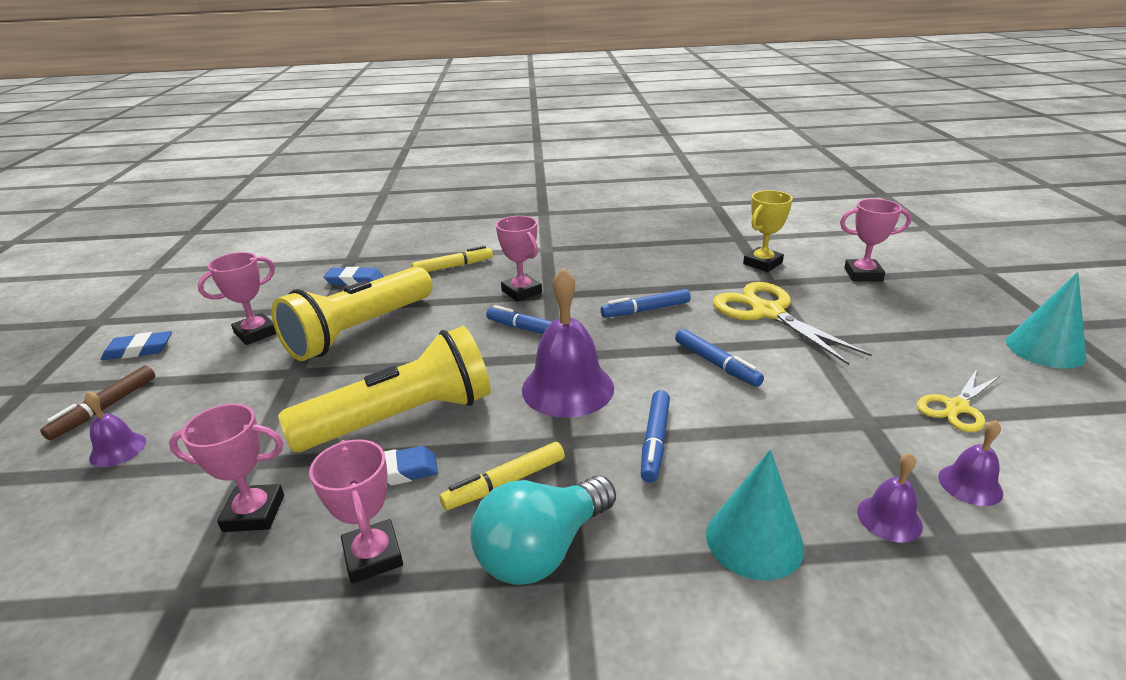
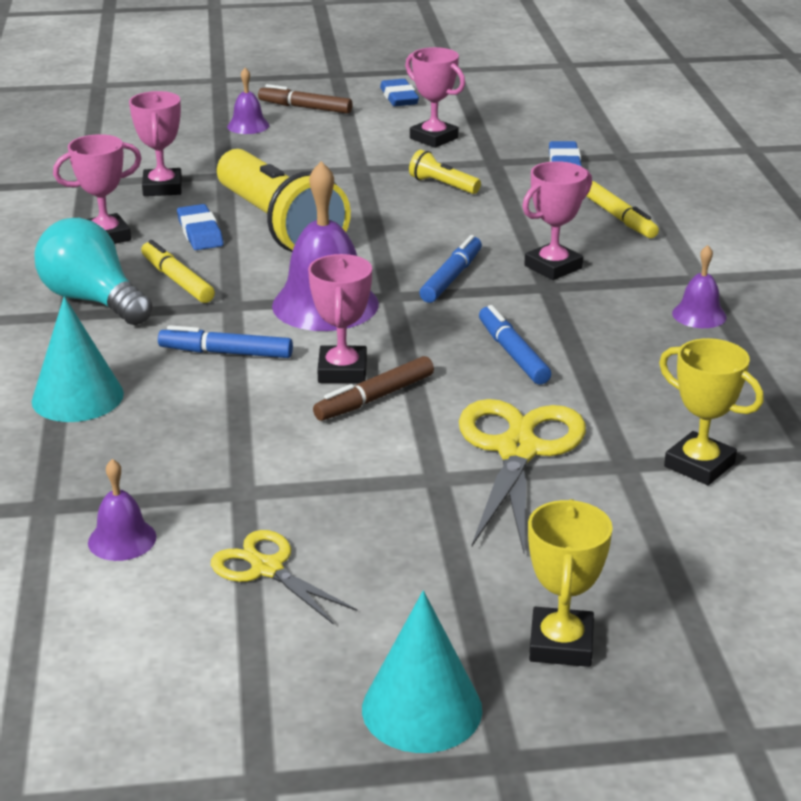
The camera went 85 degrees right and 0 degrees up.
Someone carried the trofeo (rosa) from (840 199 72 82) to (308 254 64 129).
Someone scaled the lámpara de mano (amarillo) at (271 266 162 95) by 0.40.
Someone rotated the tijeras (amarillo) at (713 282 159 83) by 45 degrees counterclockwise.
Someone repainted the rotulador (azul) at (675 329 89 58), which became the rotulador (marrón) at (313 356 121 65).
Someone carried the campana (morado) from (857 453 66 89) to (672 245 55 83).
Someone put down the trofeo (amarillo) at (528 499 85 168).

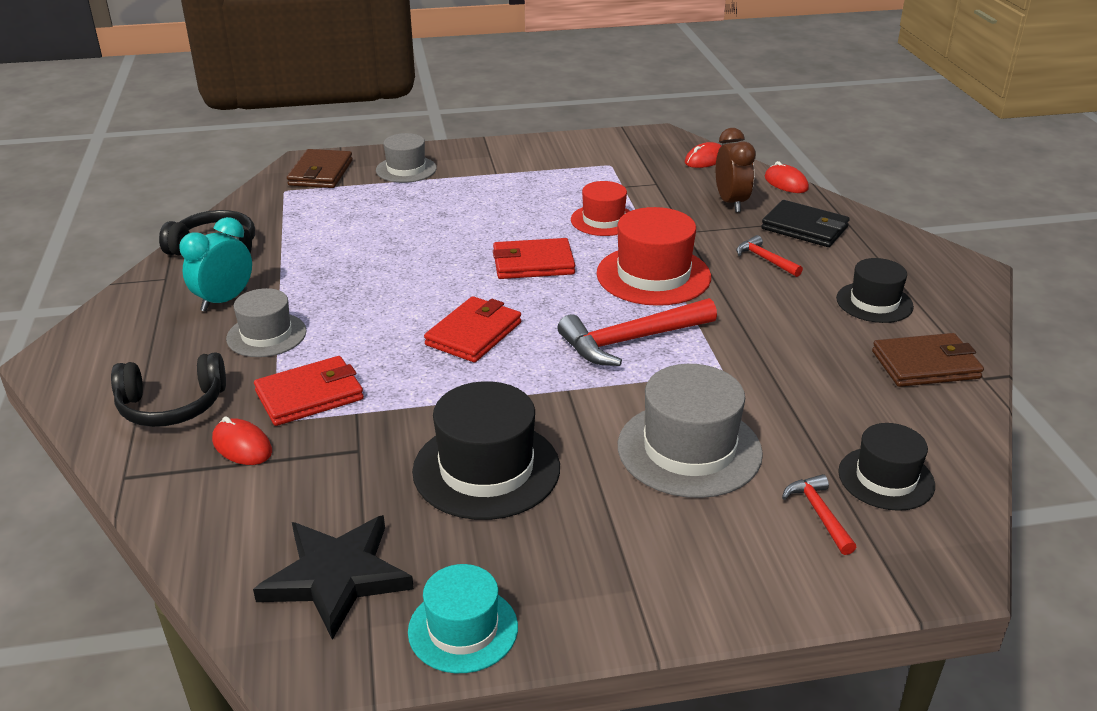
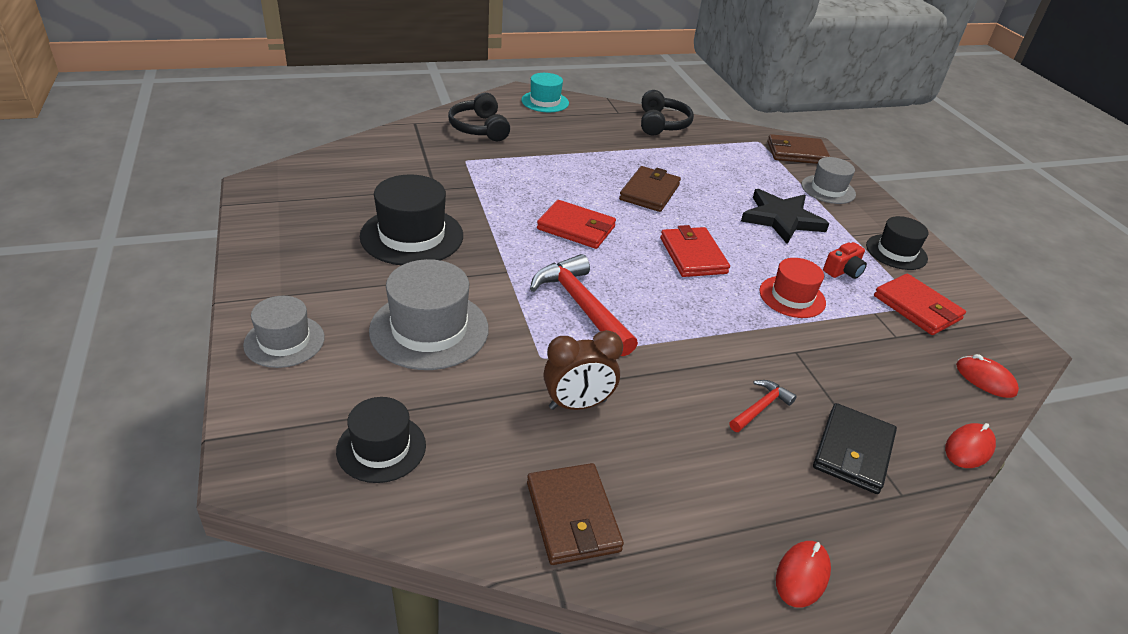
The camera went 80 degrees right and 5 degrees up.
Someone carried the despertador (marrón) from (716 128 40 84) to (544 330 79 80).
Someone took away the sombrero (rojo) at (596 207 115 99).
Someone took away the despertador (turquesa) at (179 217 73 95).
Someone carried the sombrero (negro) from (836 258 78 65) to (866 216 63 54).
Someone carried the sombrero (gris) from (226 288 81 69) to (243 296 82 72).
Someone carried the cartera (rojo) from (254 356 110 70) to (874 274 92 61).
Someone carried the ratón (rojo) from (212 416 60 49) to (776 541 55 67).
Someone took away the martillo (rojo) at (782 474 74 81).
Someone carried the estrella (negro) from (253 515 161 125) to (741 189 88 55).
Someone carried the sombrero (turquesa) from (408 564 110 109) to (521 73 48 39).
Someone put down the cartera (marrón) at (619 166 62 46).
Someone put down the cámara (rojo) at (823 242 44 37).

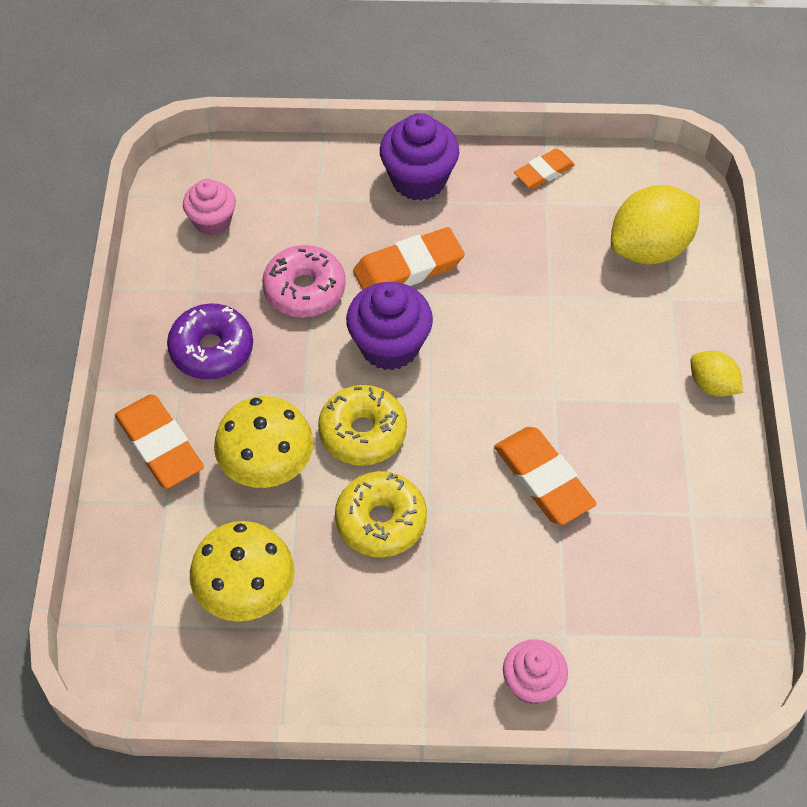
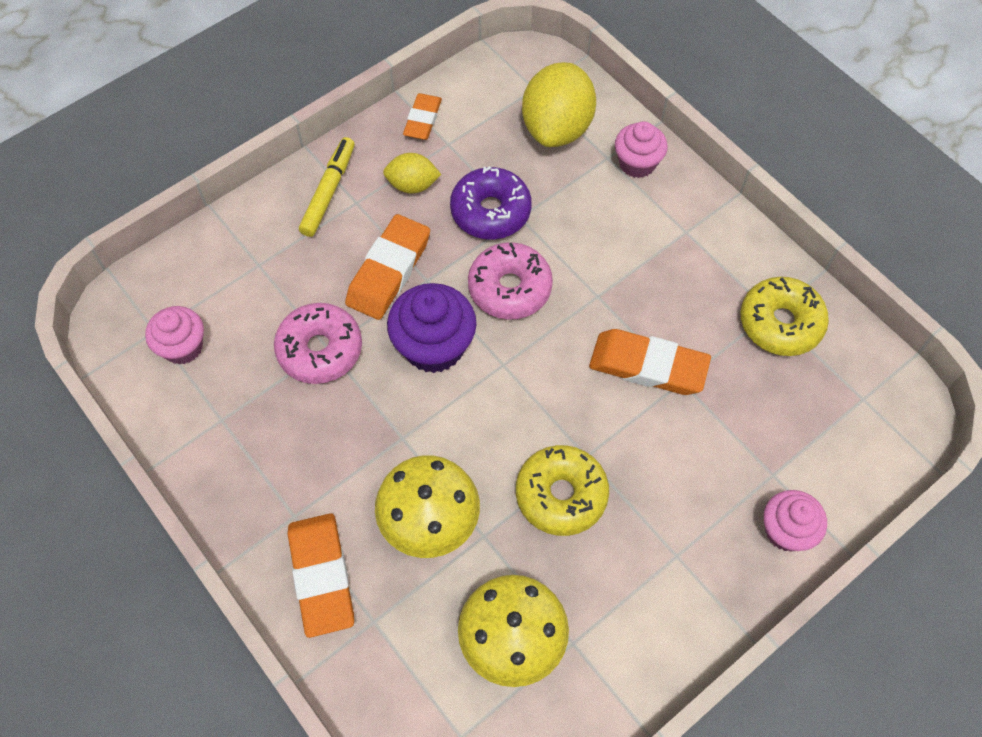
The camera went 40 degrees left and 5 degrees up.
Someone swapped the magdalena (morado) at (380 113 79 88) for the rotulador (amarillo) at (299 137 56 100).
Someone carried the rosquilla (morado) from (167 303 86 76) to (450 166 82 73).
Someone carried the limón (amarillo) from (691 351 52 46) to (383 153 58 41).
Someone carried the rosquilla (amarillo) from (318 385 89 81) to (740 277 89 79).
Someone rotated the goma de borrar (naranja) at (115 394 89 95) by 60 degrees clockwise.
Someone put down the magdalena (rosa) at (615 121 53 57).
Someone put down the rosquilla (rosa) at (468 242 85 78).

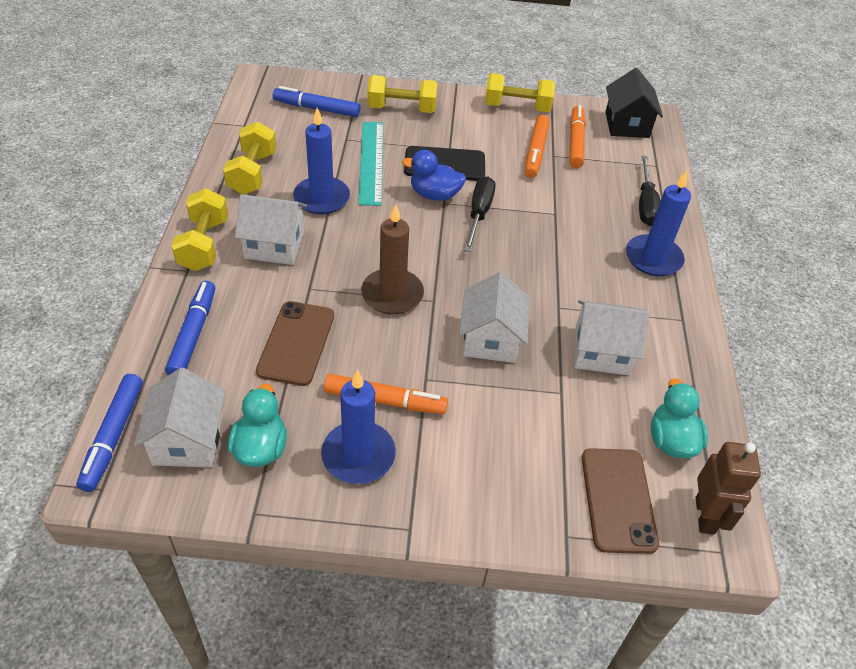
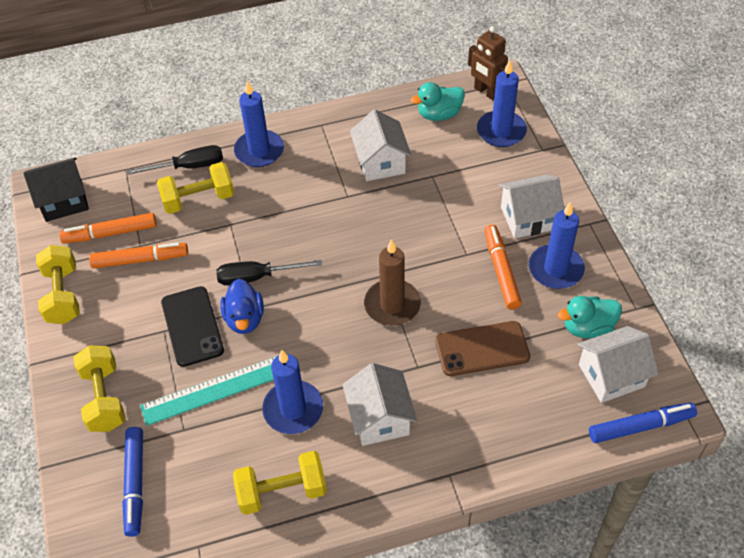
The camera went 105 degrees left and 5 degrees up.
Someone carried the mancuerna (amarillo) from (172 188 56 83) to (157 162 77 52).
Someone carried the casa (blanco) from (459 272 71 91) to (499 175 65 64).
Someone took away the rotulador (azul) at (165 281 50 94).
Someone rotated the robot (marrón) at (696 442 65 93) by 120 degrees counterclockwise.
Someone swapped the móvil (marrón) at (582 448 77 106) for the vela (azul) at (477 60 50 87).

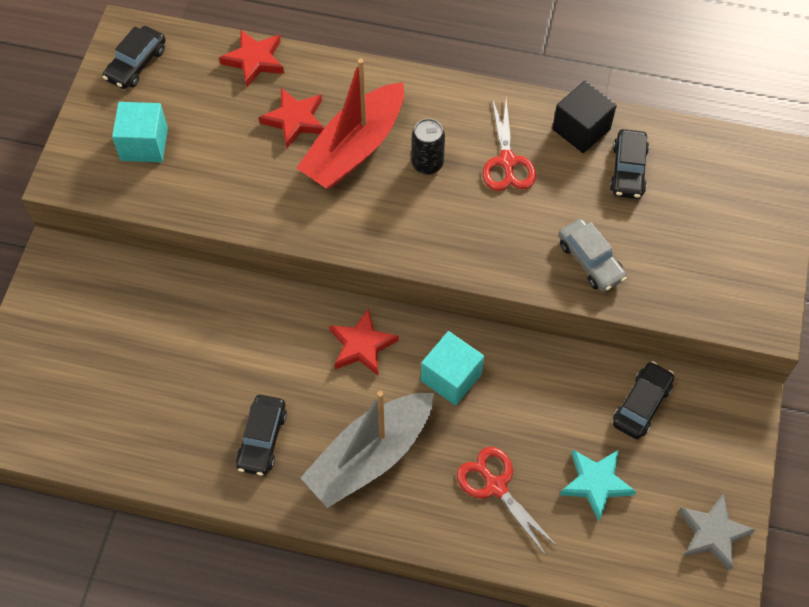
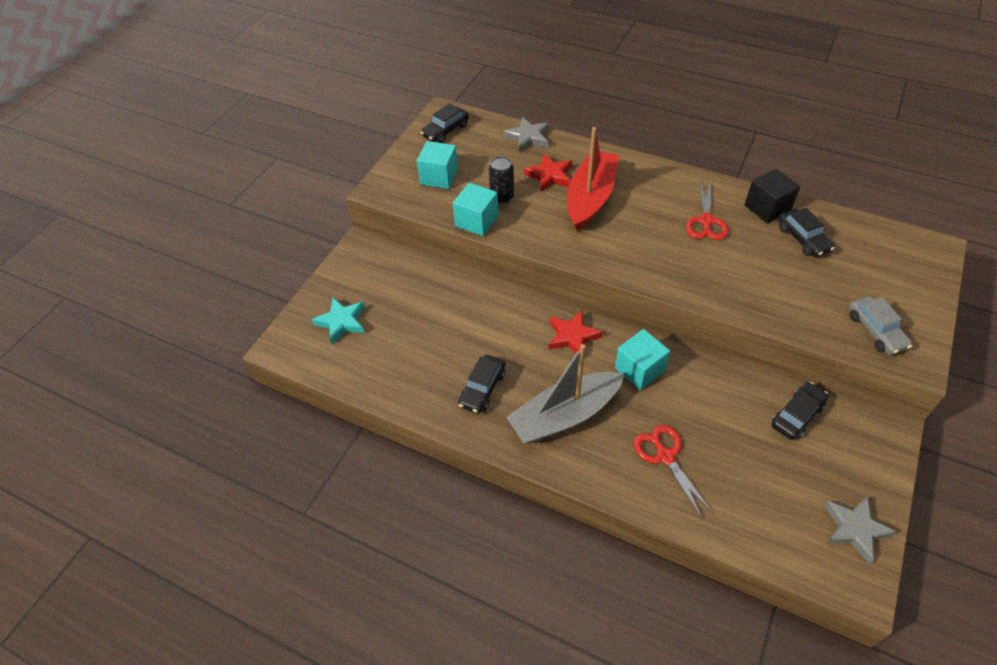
The camera went 15 degrees right and 10 degrees down.
Someone repainted the estrella (rojo) at (219 29 65 59), which became the estrella (gris) at (503 117 46 36).
Someone rotated the barco (rojo) at (297 59 107 130) by 150 degrees clockwise.
Someone carried the lata (negro) from (411 118 34 57) to (489 156 25 48).
Someone rotated the coche (negro) at (610 129 39 70) by 45 degrees counterclockwise.
Someone carried the coche (gris) from (558 219 69 73) to (849 296 63 59).
Someone carried the estrella (turquesa) from (560 450 76 71) to (312 298 53 46).
Someone put down the cubo (turquesa) at (453 183 45 53).

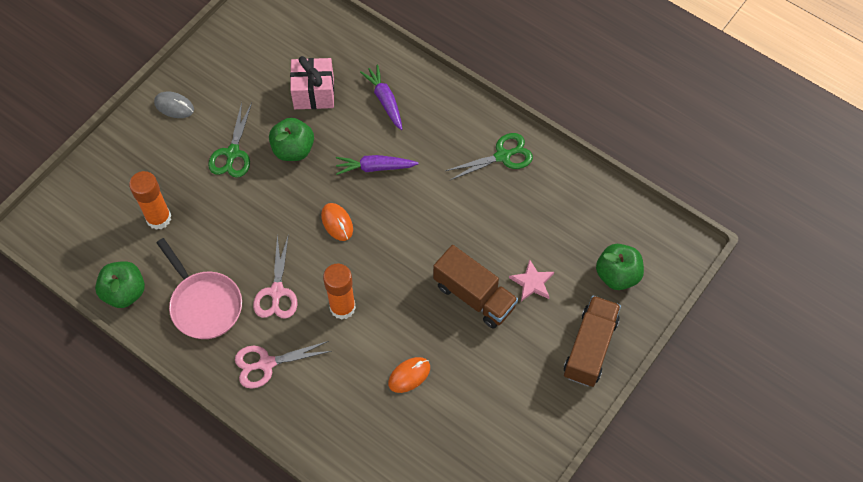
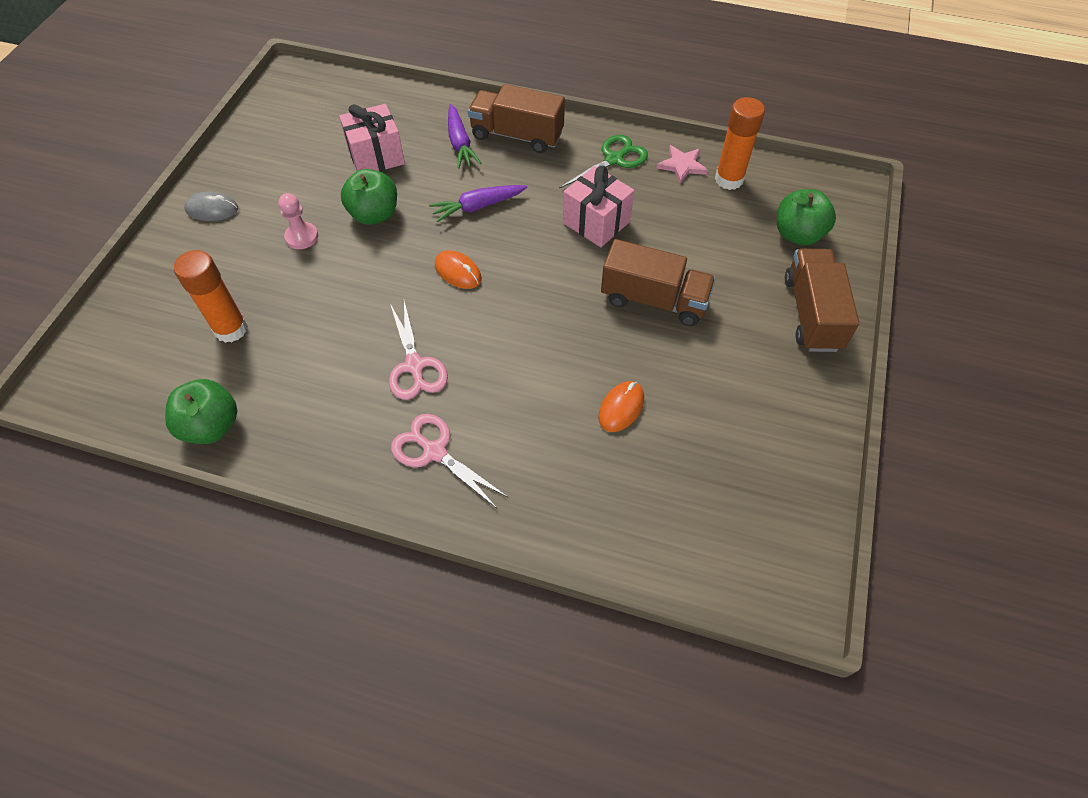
The camera went 20 degrees left and 5 degrees down.
Someone rotated the zanahoria (morado) at (360 65 42 65) by 150 degrees counterclockwise.
Someone swapped the tijeras (verde) at (208 102 44 76) for the peón (rosa) at (278 193 40 56).
Someone took away the sartén (rosa) at (156 238 86 101).
Someone carried the estrella (rosa) from (509 259 45 42) to (657 145 51 39).
Someone carried the barra de pegamento (naranja) from (323 264 33 56) to (715 97 50 93).
Someone rotated the tijeras (rosa) at (235 341 96 47) by 75 degrees clockwise.
Someone put down the camión (marrón) at (468 84 97 69).
Someone put down the regalo (rosa) at (563 166 71 81).

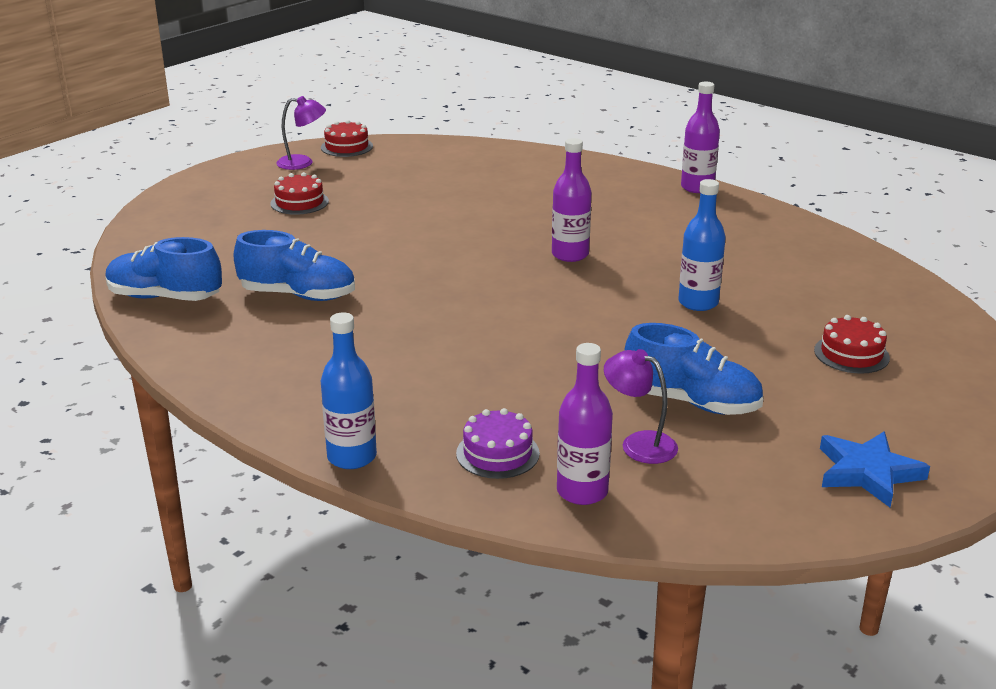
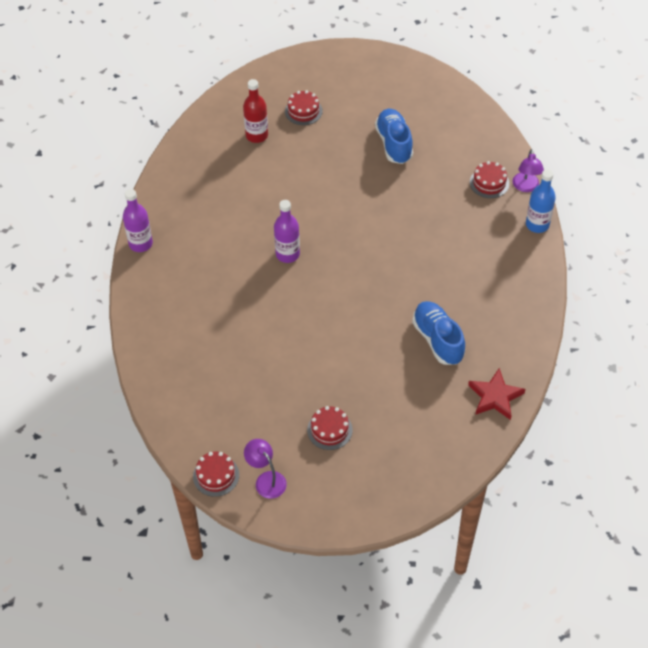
The camera went 125 degrees left and 25 degrees up.
Someone took away the botella (azul) at (678 179 48 132).
Someone swapped the zapato (azul) at (105 237 117 64) for the estrella (rojo) at (468 368 58 52).
Someone took away the botella (morado) at (557 343 56 162).
Someone carried the lámpara (morado) from (604 349 74 115) to (513 149 31 43).
Someone repainted the tarta (morado) at (456 408 84 71), which became the tarta (rojo) at (470 161 39 37).
Someone took away the estrella (azul) at (820 431 110 76).
Someone put down the botella (rojo) at (243 79 25 64).

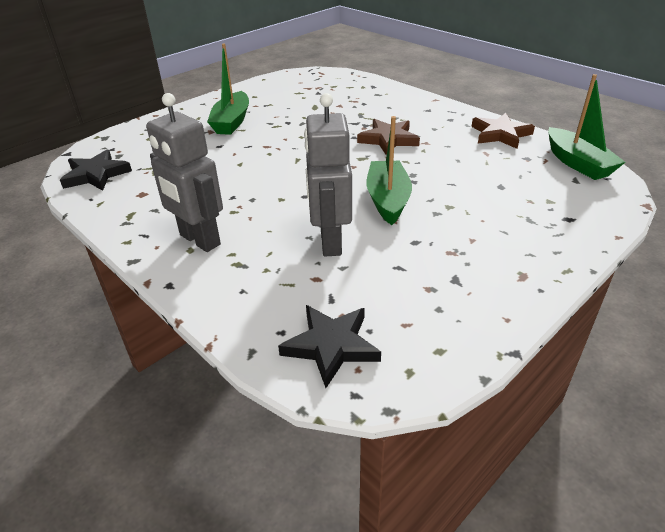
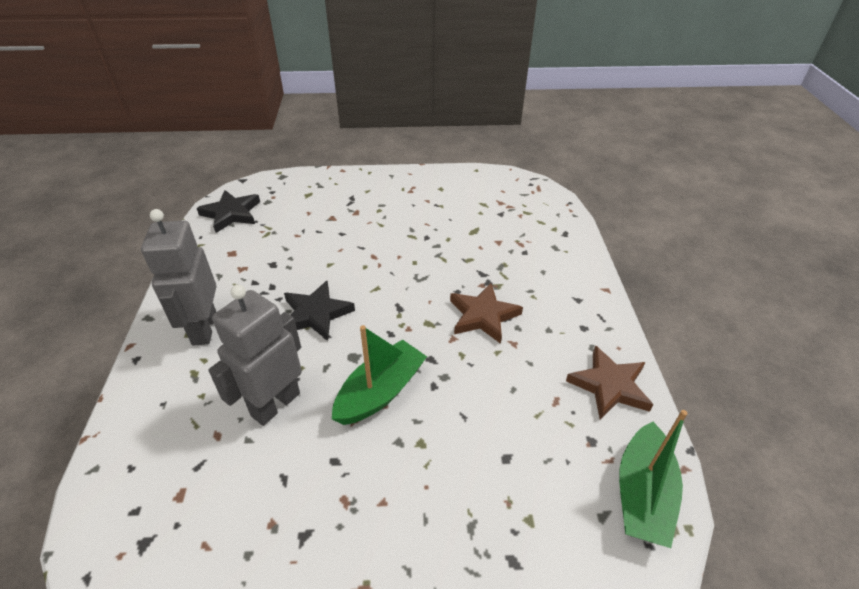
The camera went 40 degrees right and 5 degrees up.
Someone took away the barco (verde) at (207 43 42 92).
Someone carried the estrella (negro) from (278 305 103 83) to (284 281 71 60).

